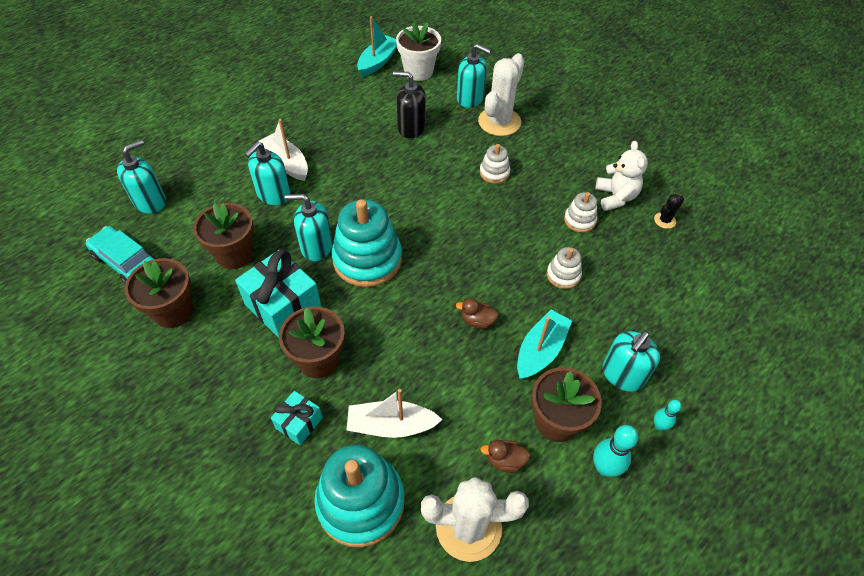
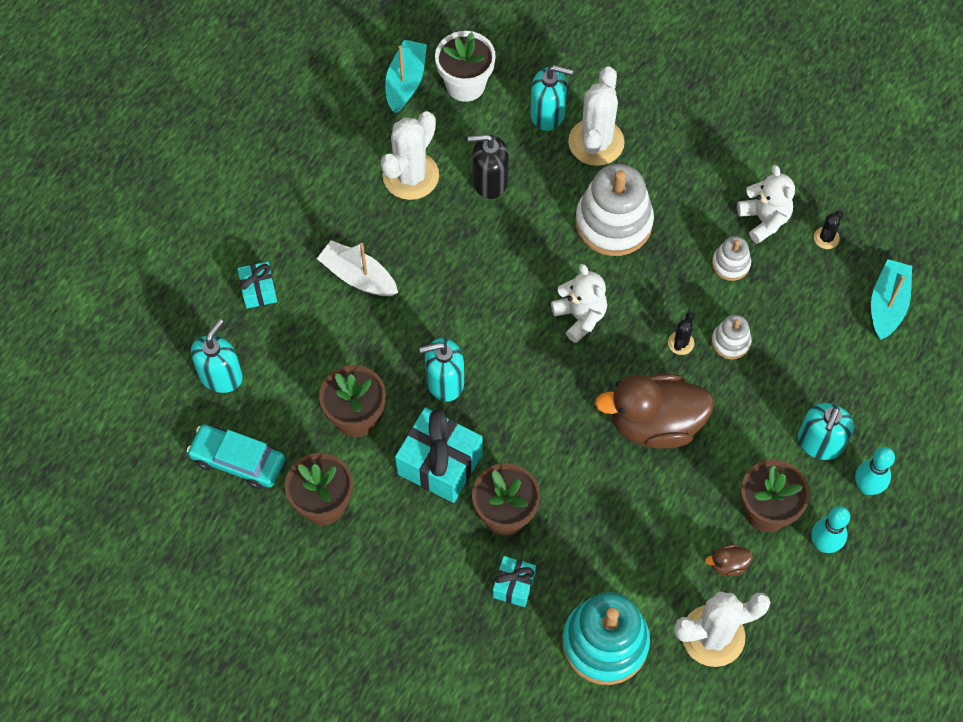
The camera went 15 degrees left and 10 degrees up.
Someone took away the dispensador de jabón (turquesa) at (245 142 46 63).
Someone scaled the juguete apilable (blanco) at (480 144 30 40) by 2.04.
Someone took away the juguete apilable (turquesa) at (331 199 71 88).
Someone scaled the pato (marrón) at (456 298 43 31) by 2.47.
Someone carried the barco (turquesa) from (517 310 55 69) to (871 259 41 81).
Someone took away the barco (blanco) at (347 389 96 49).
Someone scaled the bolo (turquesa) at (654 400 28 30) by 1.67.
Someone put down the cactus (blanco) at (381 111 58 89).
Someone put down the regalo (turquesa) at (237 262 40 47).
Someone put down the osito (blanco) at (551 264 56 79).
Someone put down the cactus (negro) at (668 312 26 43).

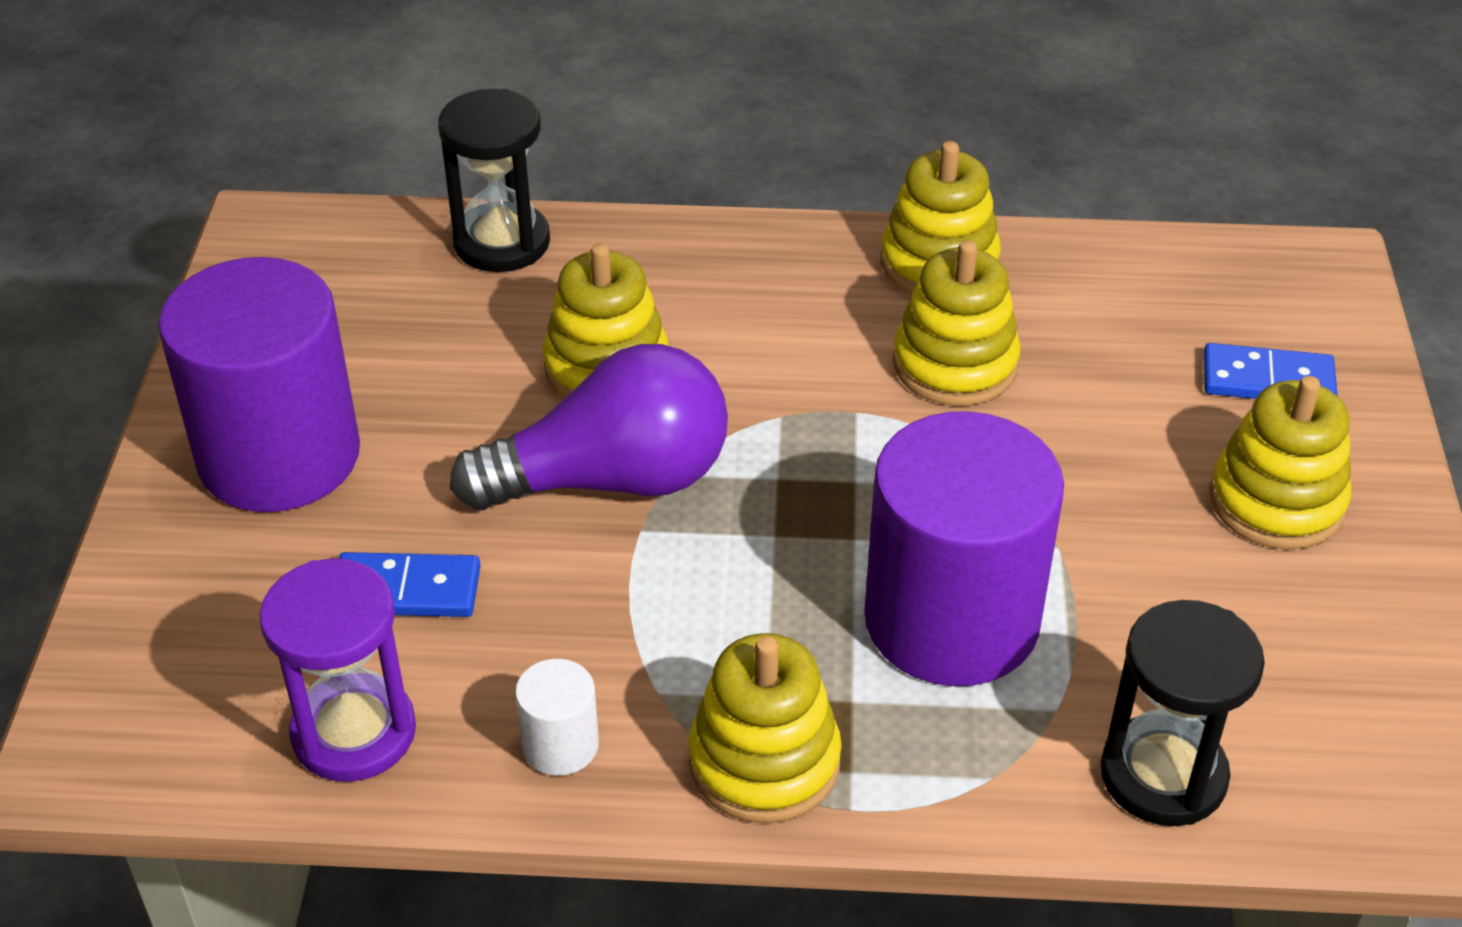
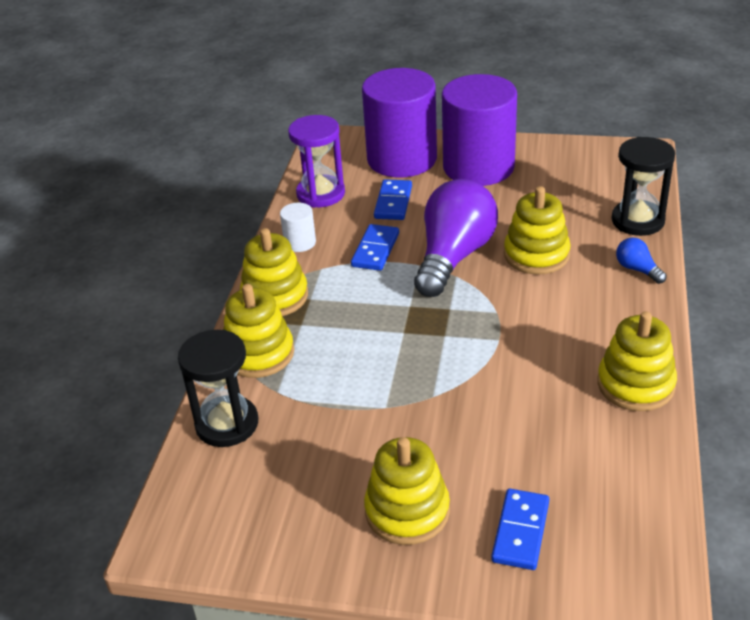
The camera went 100 degrees right and 5 degrees down.
Someone carried the juguete apilable (amarillo) from (893 240 128 166) to (223 284 71 94).
Someone rotated the bombilla (morado) at (450 344 278 166) by 150 degrees counterclockwise.
Someone carried the cilindro (morado) from (864 411 200 275) to (362 68 75 109).
Someone put down the ficha de dominó (azul) at (351 224 48 47).
Someone put down the bombilla (azul) at (616 238 51 46).

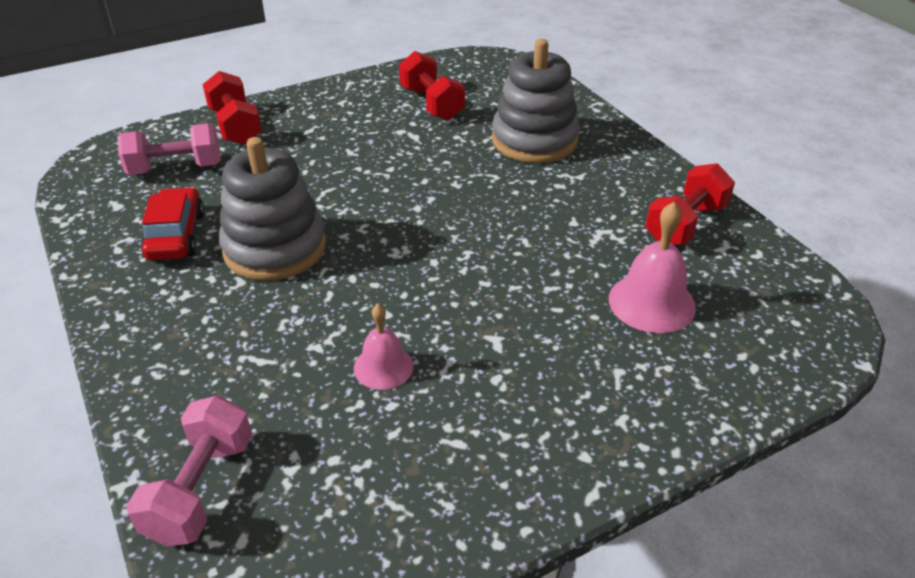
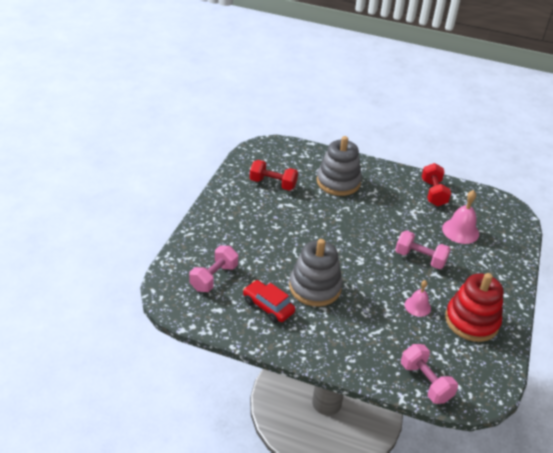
The camera went 45 degrees left and 0 degrees up.
Someone took away the mancuerna (rojo) at (202 71 60 74).
Someone put down the mancuerna (rosa) at (395 230 56 39).
Someone put down the juguete apilable (rojo) at (445 273 58 69).

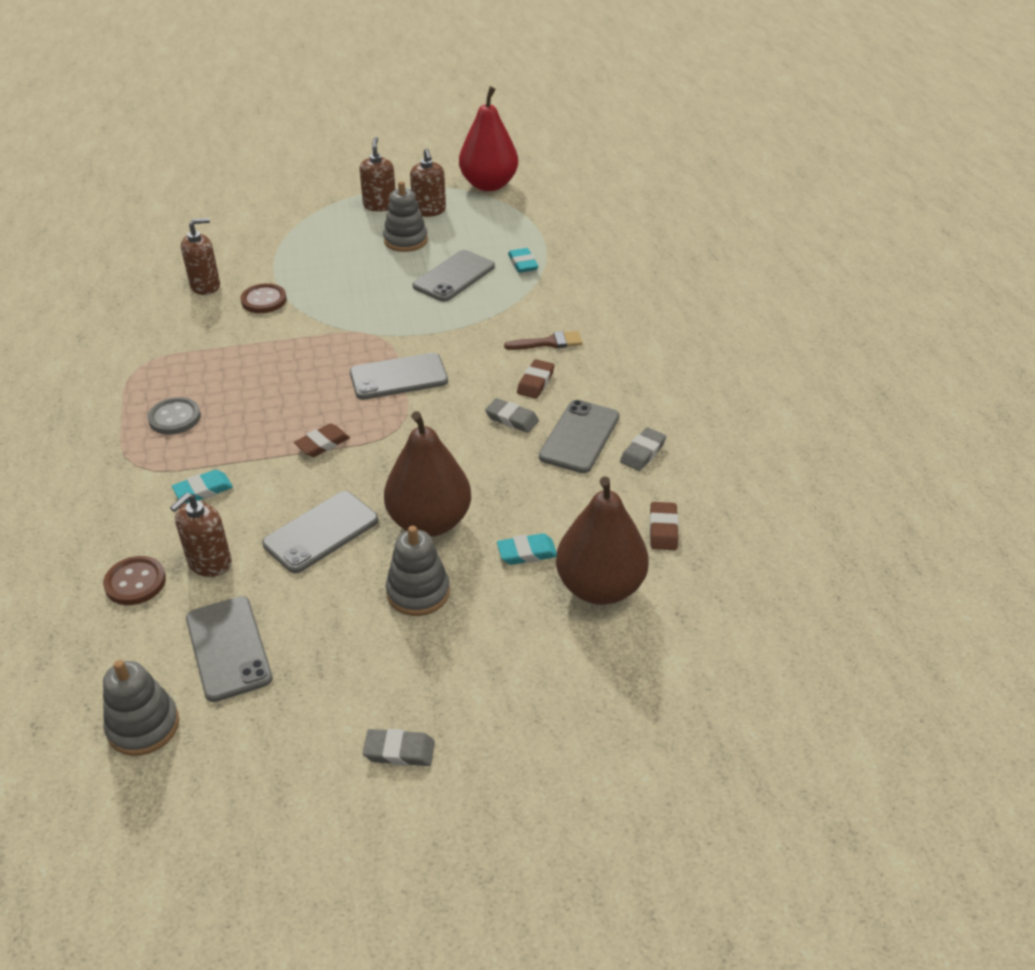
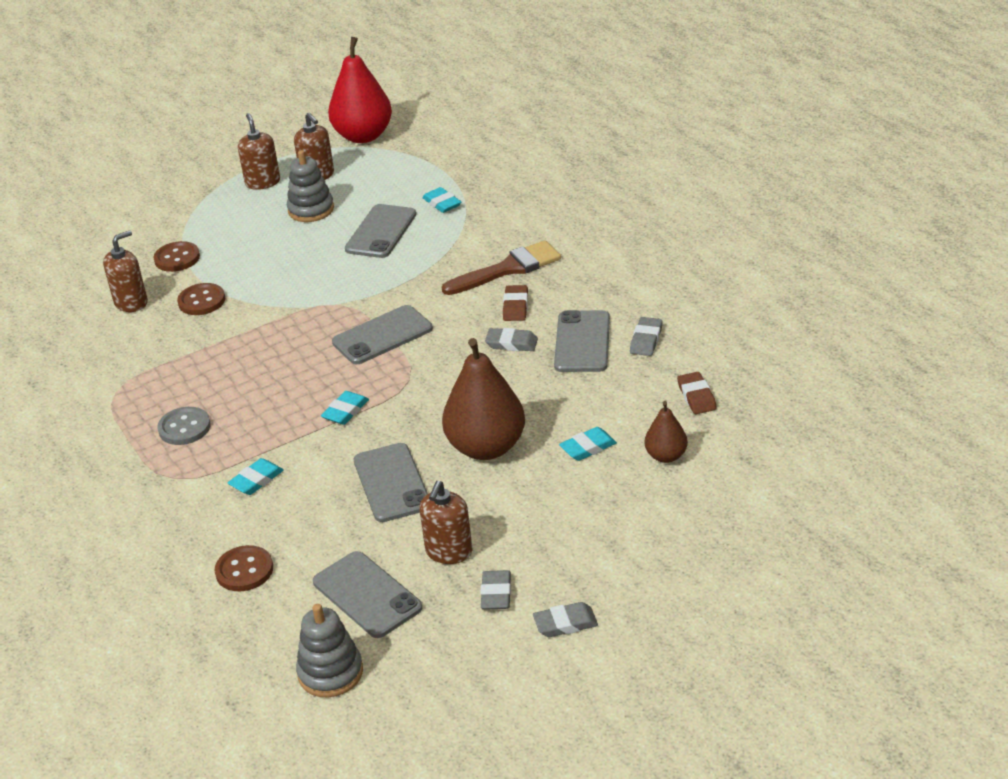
The camera went 15 degrees left and 5 degrees down.
Someone scaled the pincel (marrón) at (504 331 79 19) by 1.62.
Someone repainted the goma de borrar (marrón) at (294 423 56 34), which became the goma de borrar (turquesa) at (321 391 48 34).
Someone scaled the pera (marrón) at (556 477 93 128) by 0.51.
Someone rotated the móvil (gris) at (262 491 116 82) by 45 degrees counterclockwise.
Someone carried the dispensador de jabón (marrón) from (170 493 62 84) to (419 481 54 83).
Someone took away the juguete apilable (gris) at (386 526 64 90).
Someone put down the botón (marrón) at (154 241 46 31).
Someone put down the goma de borrar (gris) at (480 570 31 40).

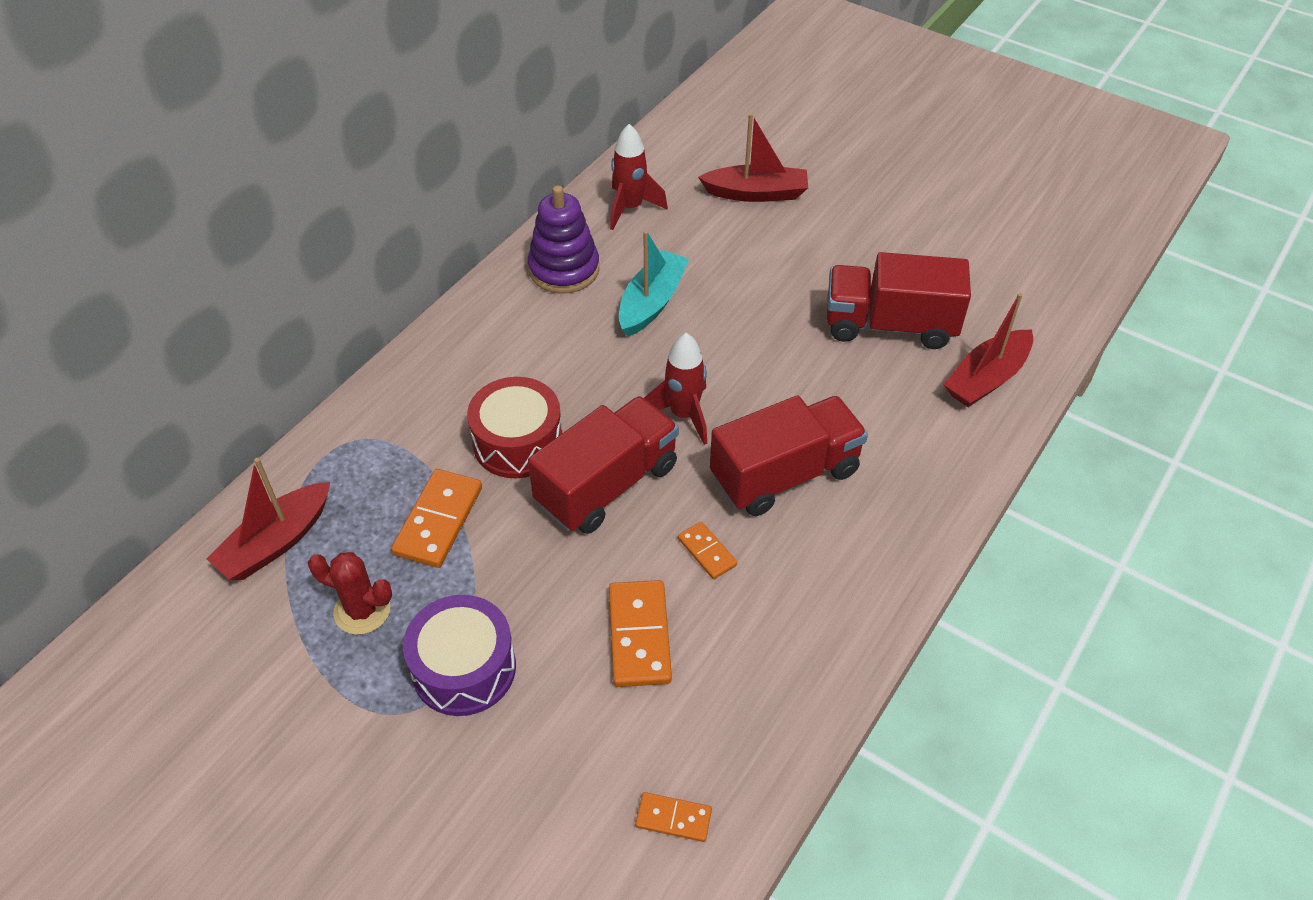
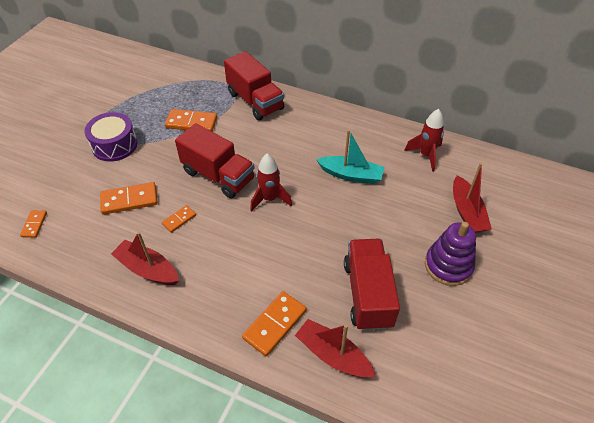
The camera went 80 degrees right and 0 degrees up.
Someone carried the juguete apilable (morado) from (528 185 72 109) to (425 222 51 64).
Someone took away the tambor (rojo) at (467 377 95 101).
Someone carried the camión (rojo) from (710 395 158 121) to (224 51 60 69).
Someone carried the barco (rojo) from (206 458 124 122) to (111 232 68 53).
Someone took away the cactus (rojo) at (308 552 84 83).
Someone put down the ficha de dominó (naranja) at (242 291 65 65).

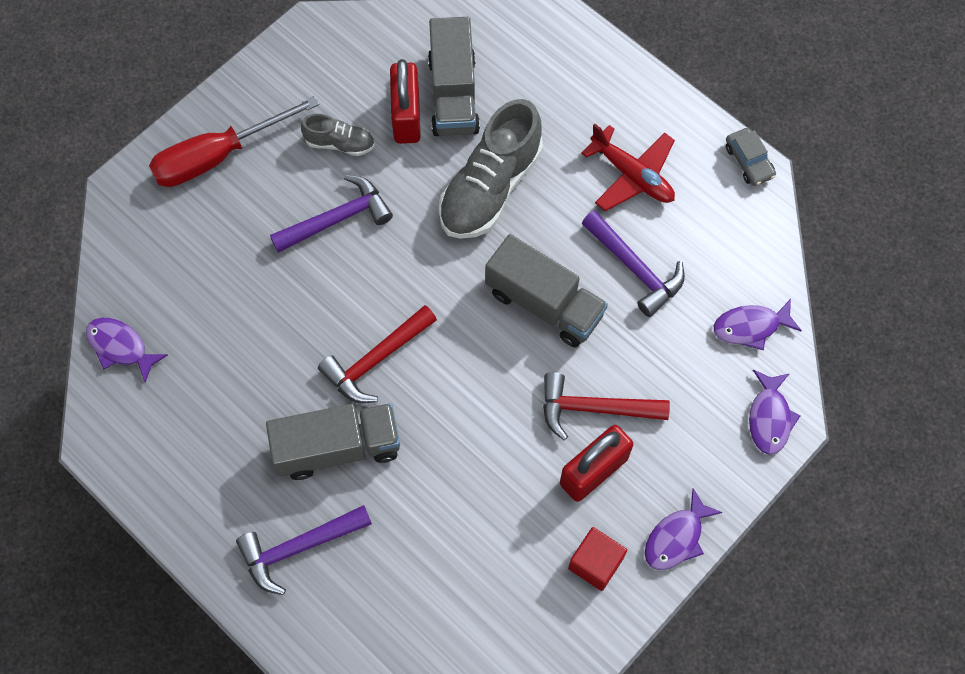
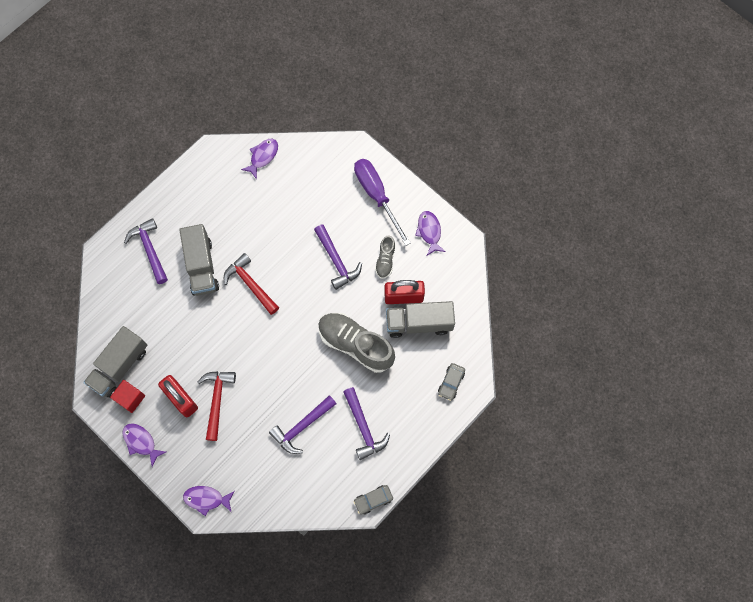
The camera went 90 degrees right and 5 degrees up.
Someone repainted the destornillador (rojo) at (149 96 170 91), which became the destornillador (morado) at (354 159 57 87).
Someone swapped the avión (rojo) at (581 124 94 87) for the martillo (morado) at (343 387 47 73).
Someone carried the camión (gris) from (485 234 123 113) to (83 326 64 72).
Someone carried the pez (morado) from (714 299 88 51) to (415 211 31 44).
Someone put down the coche (gris) at (438 363 27 38).

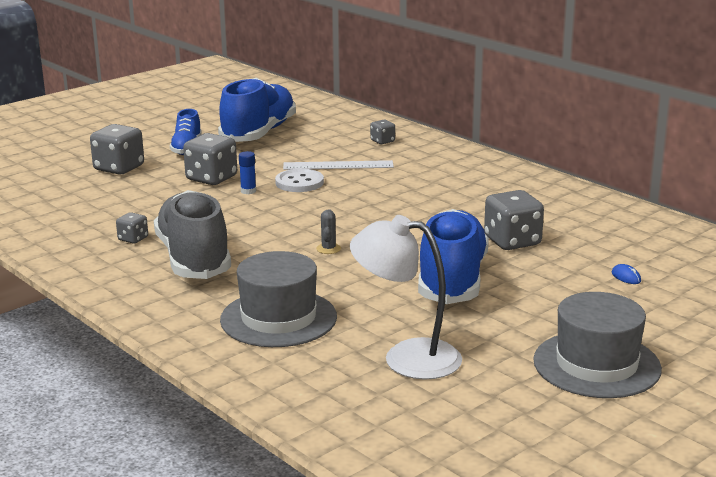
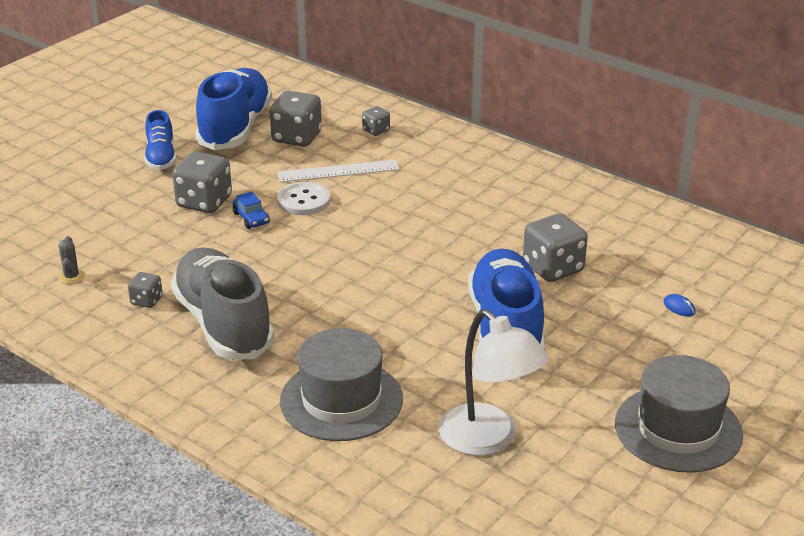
The camera went 10 degrees left and 10 degrees up.
Someone carried the dado (gris) from (90 124 54 51) to (270 91 52 56).
Someone swapped the barra de pegamento (azul) at (239 151 17 43) for the coche (azul) at (233 191 37 38).
Someone carried the cactus (gris) from (316 209 25 45) to (58 236 27 48).
Someone rotated the lámpara (blanco) at (350 215 112 165) by 135 degrees counterclockwise.

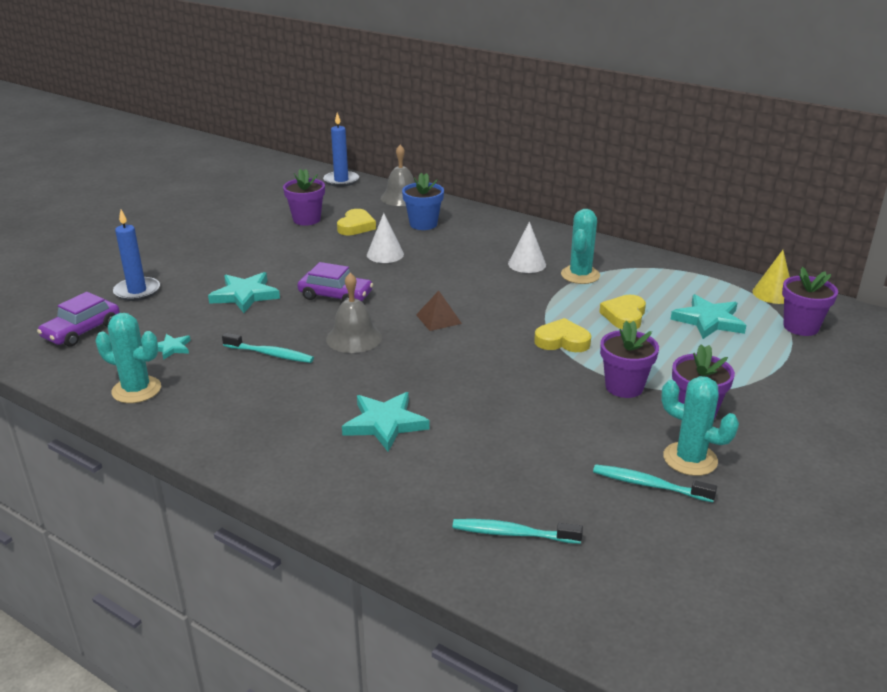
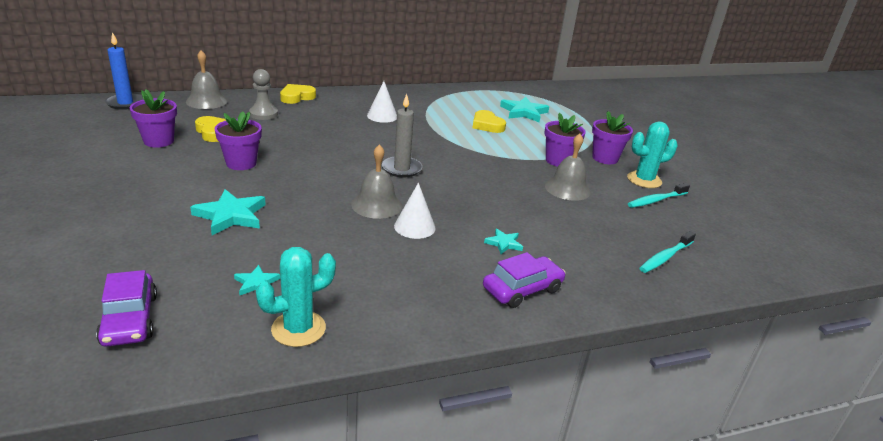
The camera went 55 degrees left and 0 degrees up.
Someone swapped the maceta (azul) at (402 173 42 57) for the peón (gris) at (249 69 29 51).
Someone took away the cactus (turquesa) at (561 209 39 75).
Someone took away the vela (azul) at (113 210 47 91).
Someone carried the cono (blanco) from (367 213 37 50) to (394 183 42 56).
Someone took away the cono (amarillo) at (752 250 38 54).
Someone carried the coche (morado) from (297 262 76 40) to (483 252 83 56).
Someone carried the maceta (morado) from (782 267 56 69) to (214 112 48 58).
Someone swapped the pirámide (marrón) at (416 291 46 40) for the vela (gris) at (382 94 40 83).
Someone carried the corazón (amarillo) from (534 318 57 34) to (280 84 36 20).
Someone took away the cepillo de dientes (turquesa) at (222 333 92 30).
Someone scaled the estrella (turquesa) at (342 392 88 60) by 0.54.
Someone put down the campana (gris) at (545 134 46 67).

